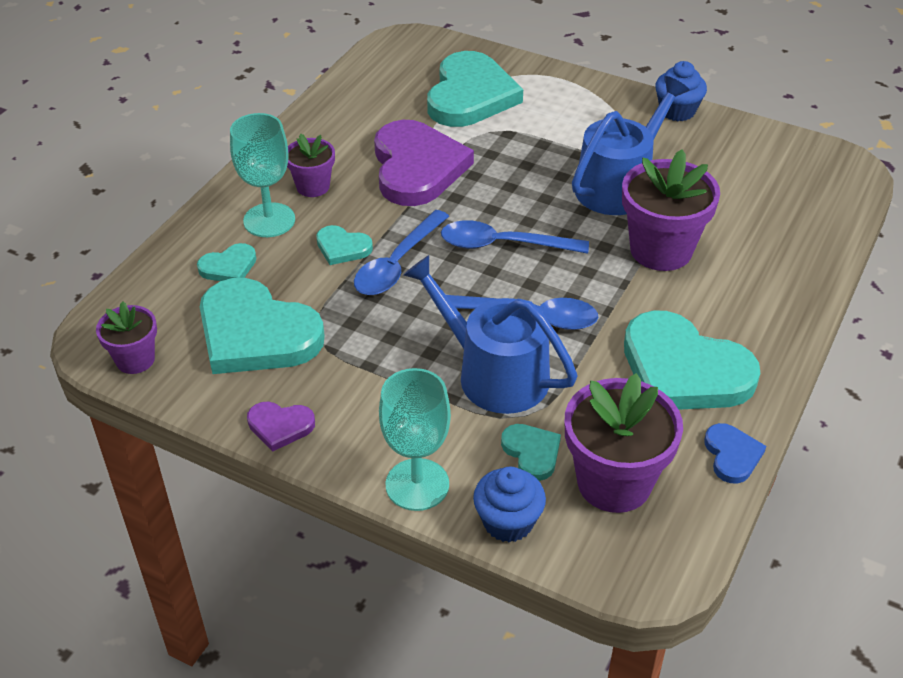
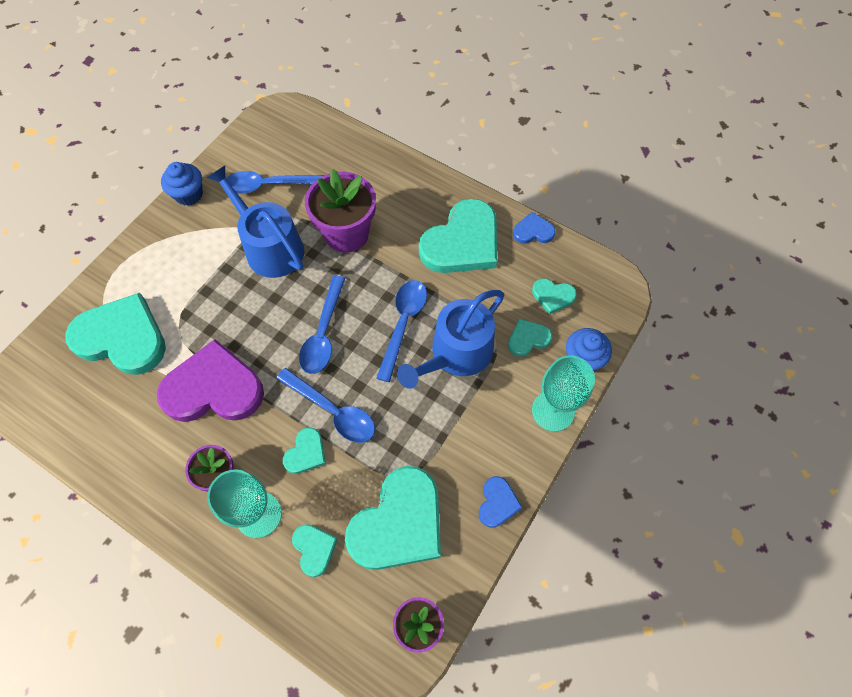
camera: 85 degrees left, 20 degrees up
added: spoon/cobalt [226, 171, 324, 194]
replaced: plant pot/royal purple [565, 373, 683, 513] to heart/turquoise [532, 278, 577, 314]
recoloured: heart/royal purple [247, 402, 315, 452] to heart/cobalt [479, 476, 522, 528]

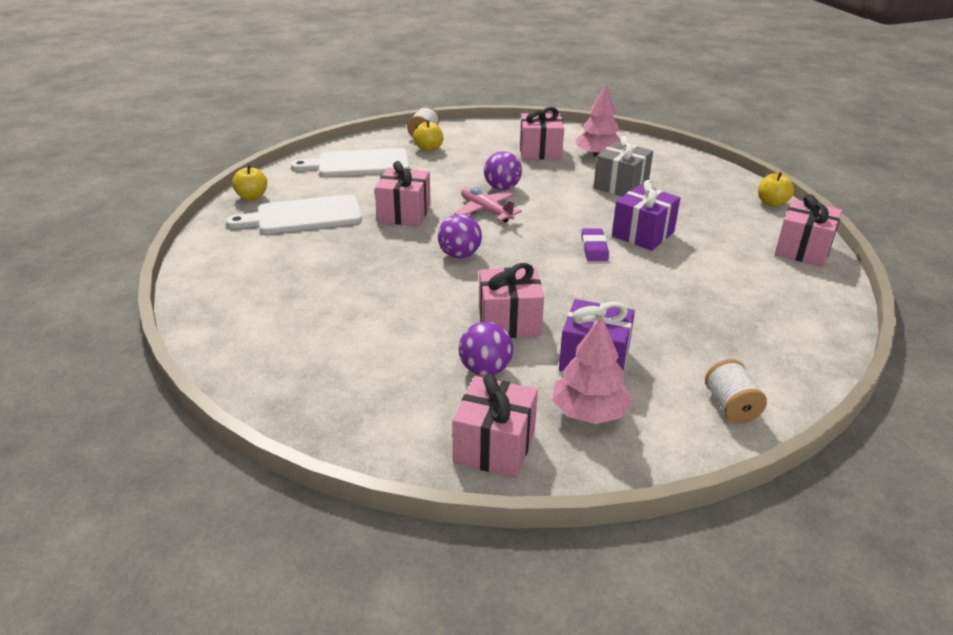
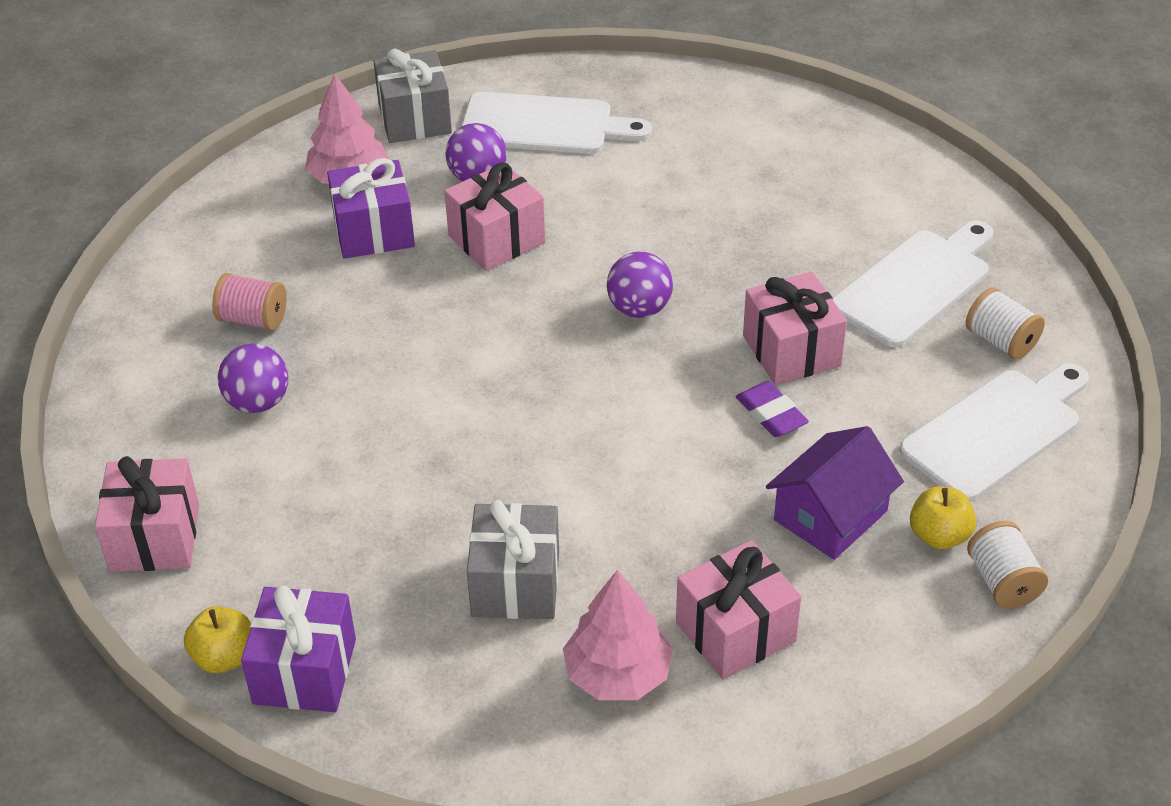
camera: 150 degrees right, 10 degrees up
removed: apple/yellow [232, 165, 267, 201]; aeroplane/pink [454, 187, 522, 223]
added: bobbin/pink [212, 273, 287, 331]; chopping board/pure white [461, 92, 652, 154]; toy house/royal purple [766, 426, 904, 560]
moved: sphere/royal purple [484, 151, 522, 190] to [218, 344, 288, 413]; eraser/royal purple [581, 229, 609, 261] to [736, 381, 809, 437]; wrapped gift/royal purple [612, 180, 680, 251] to [241, 585, 356, 712]; bobbin/pure white [705, 359, 767, 424] to [966, 287, 1045, 360]
recoloured: wrapped gift/pink [452, 373, 538, 478] to wrapped gift/ash-grey [373, 49, 452, 143]

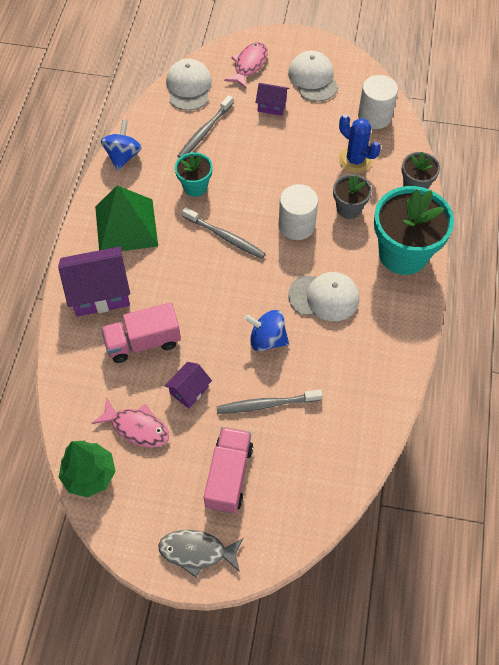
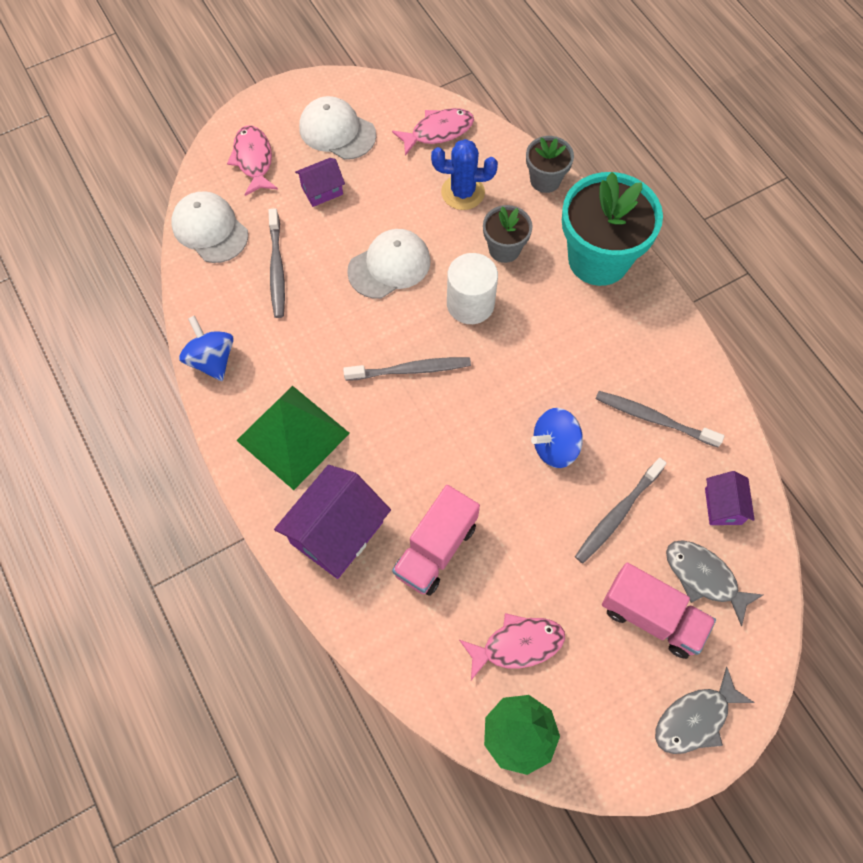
camera: 40 degrees left, 5 degrees up
removed: plant pot/turquoise [175, 152, 213, 197]
added: dental brush/ash-grey [596, 391, 724, 447]; toy fish/ash-grey [666, 540, 763, 626]
moved: toy house/royal purple [165, 362, 212, 409] to [705, 471, 755, 525]; baseball cap/pure white [288, 272, 359, 321] to [347, 229, 431, 299]
replaced: solid cylinder/pure white [358, 75, 398, 129] to toy fish/pink [392, 108, 474, 156]
turned: truck/pink [204, 427, 253, 513] = [602, 563, 716, 659] 150 degrees clockwise

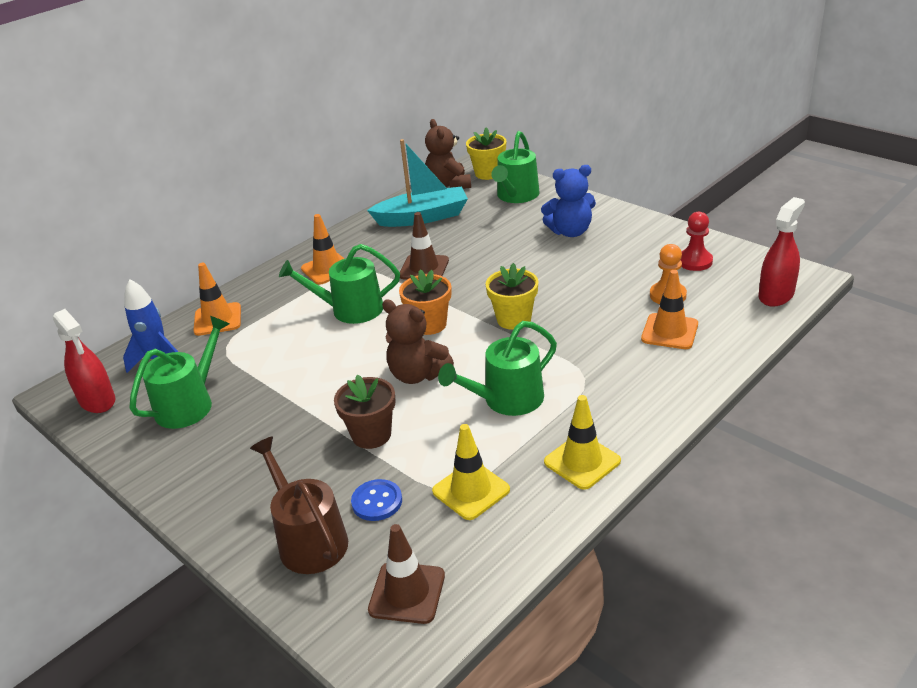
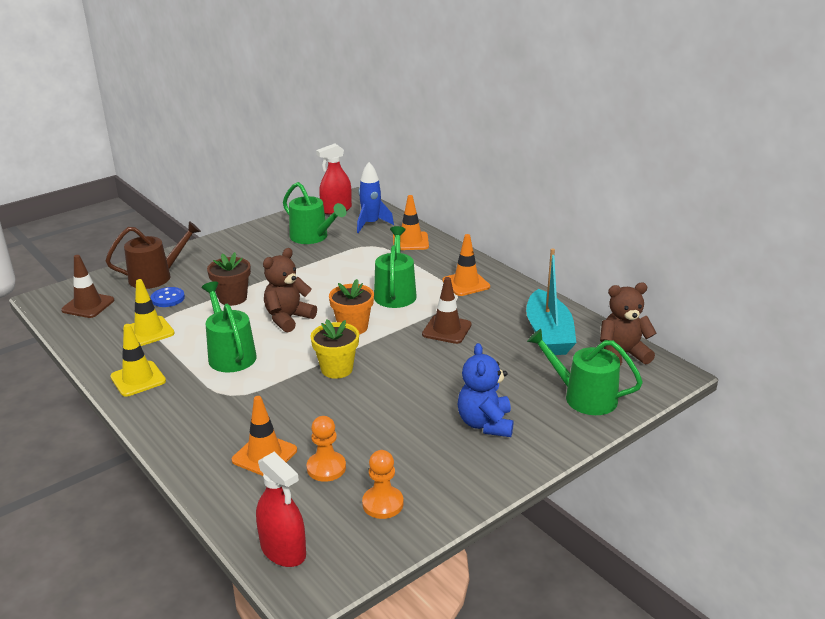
camera: 95 degrees right, 5 degrees down
removed: plant pot/yellow [466, 127, 506, 180]
recoloured: pawn/crimson [681, 212, 713, 271] to pawn/orange-coloured [362, 450, 404, 519]

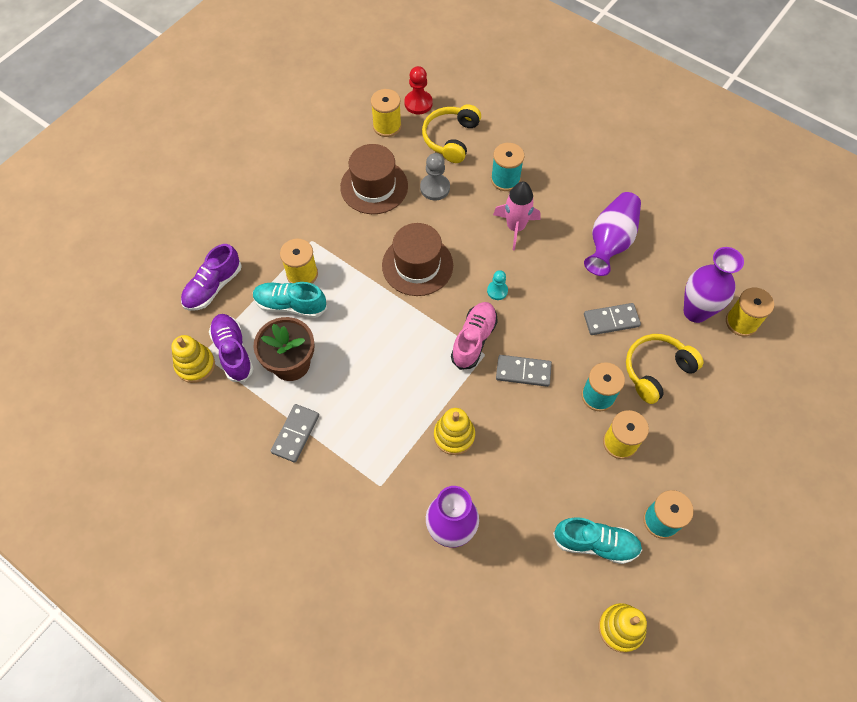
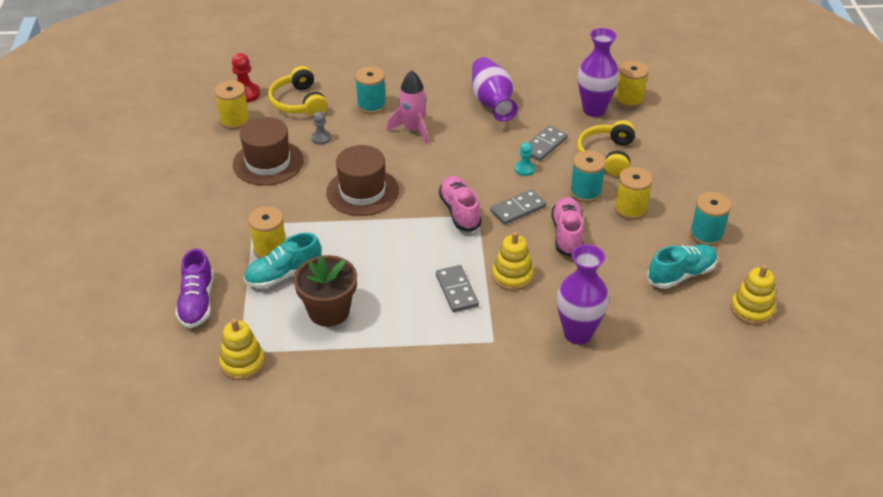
camera: 40 degrees left, 20 degrees down
removed: shoe/royal purple [209, 314, 253, 382]
added: shoe/pink [552, 197, 584, 257]
moved: domino piece/ash-grey [271, 404, 319, 462] to [436, 265, 479, 312]; pawn/turquoise [487, 270, 508, 300] to [515, 142, 535, 176]
resized: pawn/ash-grey [420, 153, 450, 200] = [311, 112, 331, 145] x0.65

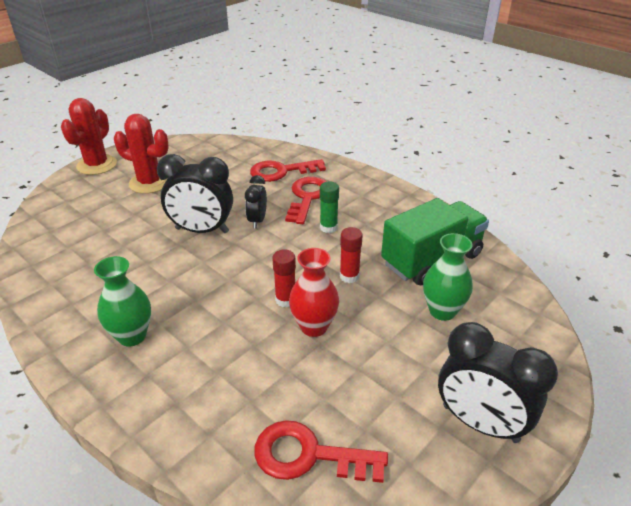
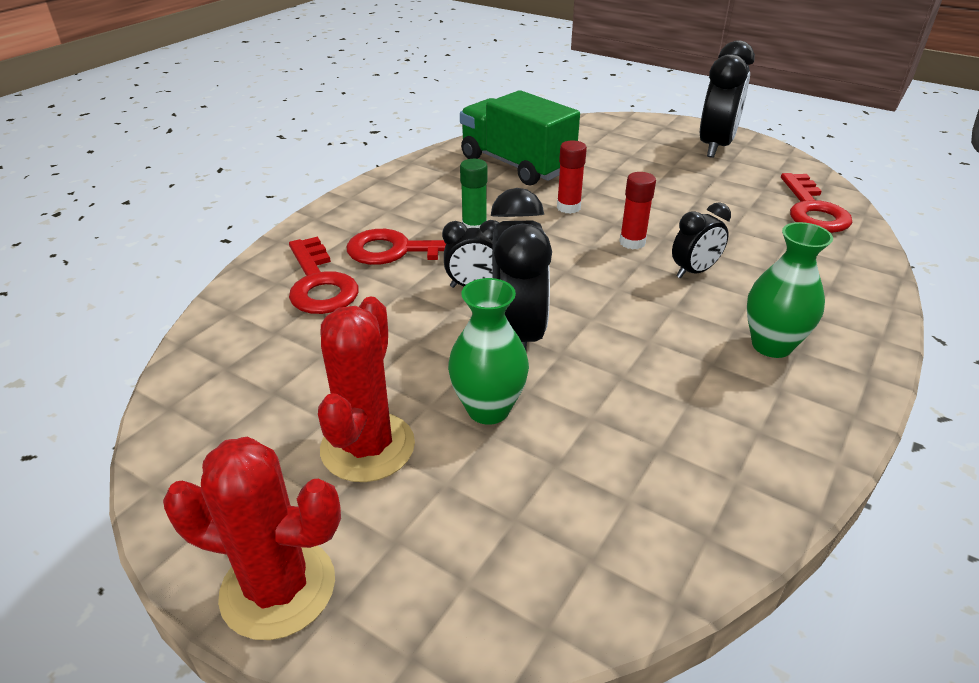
camera: 100 degrees left, 0 degrees up
removed: vase/crimson [289, 248, 339, 337]
added: alarm clock/ebony [672, 202, 731, 278]
moved: vase/emerald [423, 233, 473, 321] to [448, 278, 529, 425]

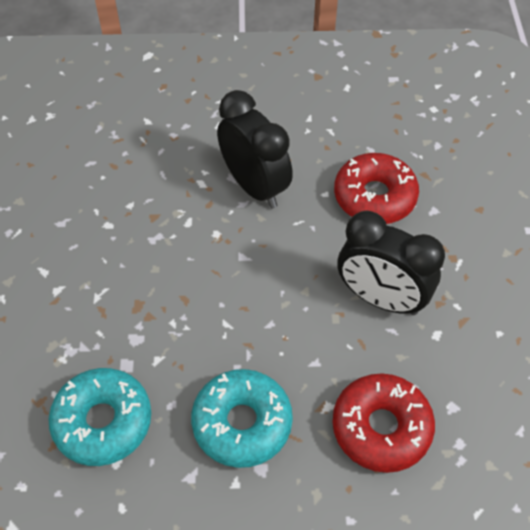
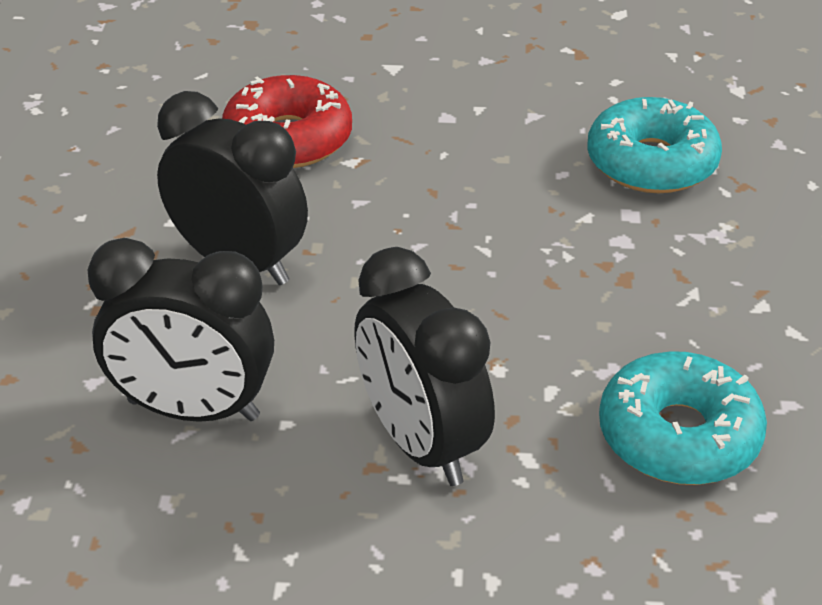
camera: 175 degrees left, 15 degrees down
moved: donut/turquoise [191, 369, 293, 468] to [599, 351, 767, 485]
replaced: donut/crimson [334, 153, 419, 224] to alarm clock/ebony [88, 238, 274, 422]

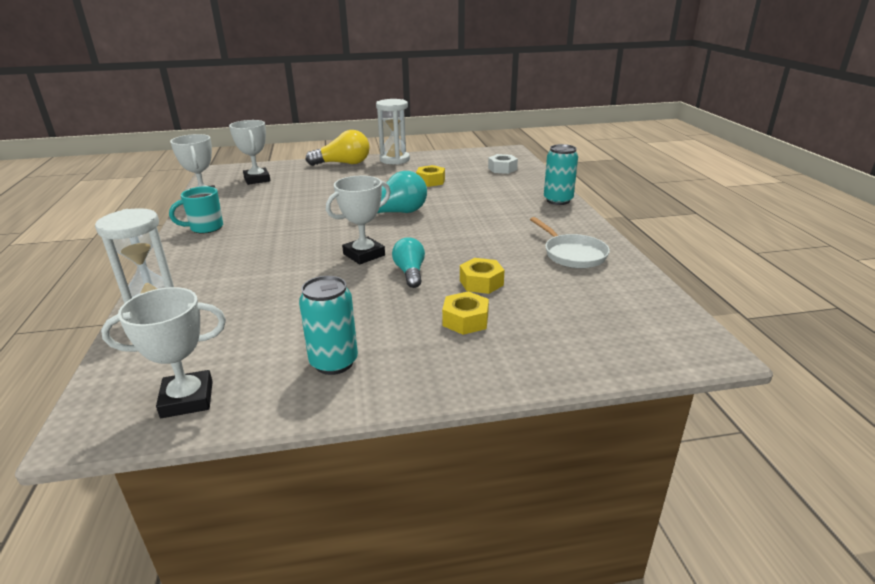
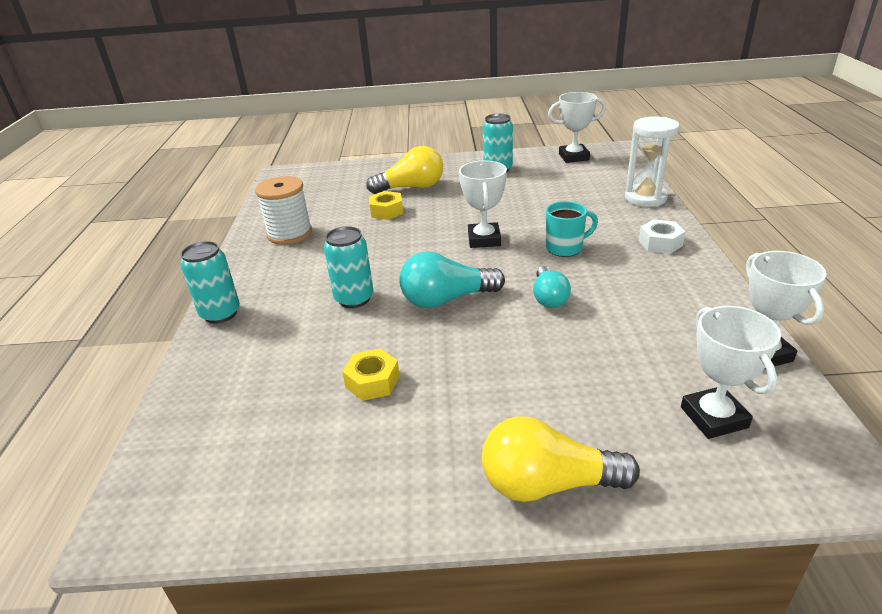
camera: 170 degrees left, 5 degrees up
removed: sandglass/pure white [376, 99, 410, 165]
added: tin/turquoise [324, 226, 373, 308]
moved: coffee mug/turquoise [169, 186, 223, 234] to [546, 201, 598, 257]; lightbulb/turquoise [392, 237, 425, 288] to [533, 266, 571, 308]; nut/pure white [488, 154, 518, 174] to [639, 219, 686, 254]
replaced: nut/yellow [442, 291, 489, 335] to lightbulb/yellow [366, 146, 443, 194]; frying pan/pure white [530, 217, 610, 268] to bobbin/pure white [255, 176, 312, 245]
turned: award cup/pure white [326, 176, 391, 264] = [459, 160, 507, 248] 60 degrees counterclockwise

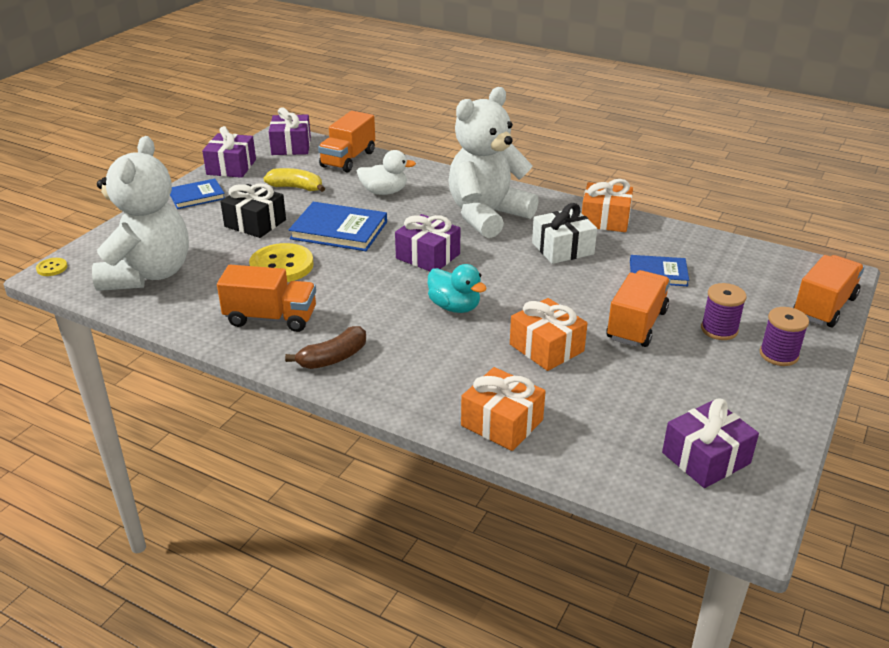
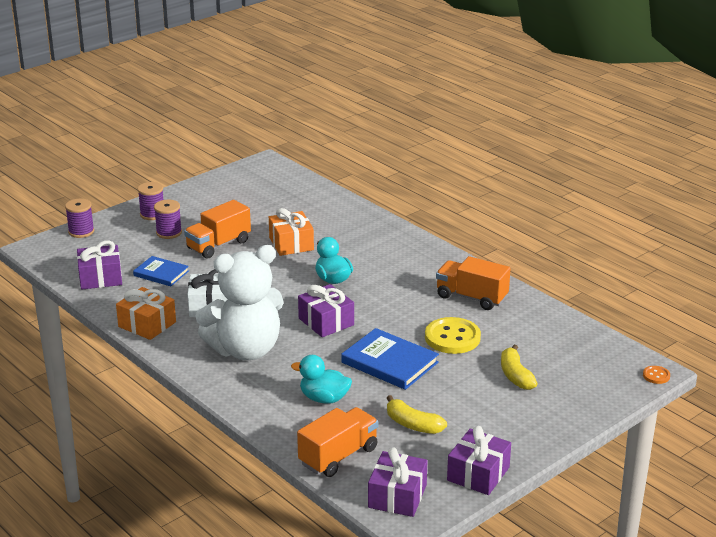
camera: 160 degrees left, 5 degrees down
removed: stuffed bear/pure white [92, 136, 189, 291]; hardback/cobalt [170, 179, 225, 209]; wrapped gift/ebony [220, 184, 286, 238]; banana/brown [285, 326, 366, 369]; wrapped gift/orange-coloured [461, 367, 546, 451]
added: banana/yellow [501, 344, 538, 390]
moved: wrapped gift/royal purple [662, 398, 759, 488] to [77, 240, 122, 289]
replaced: truck/orange-coloured [793, 255, 864, 327] to bobbin/royal purple [65, 199, 94, 238]
recoloured: sewing button/yellow [36, 258, 68, 276] to sewing button/orange-coloured [643, 366, 670, 384]; rubber duck/pure white [357, 150, 416, 195] to rubber duck/turquoise [291, 355, 352, 404]

